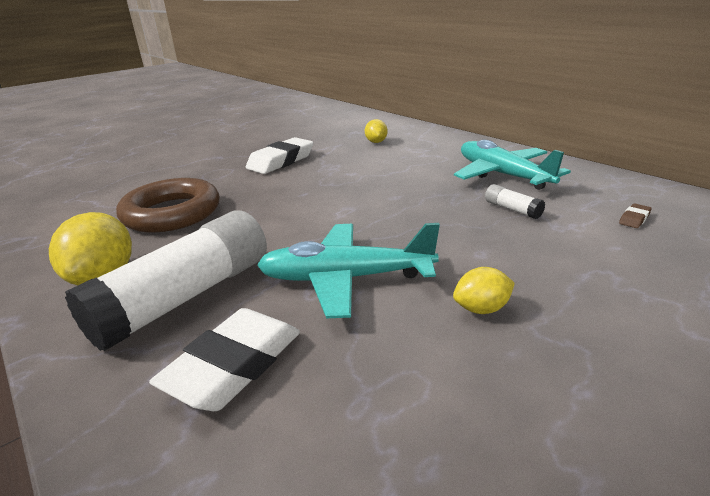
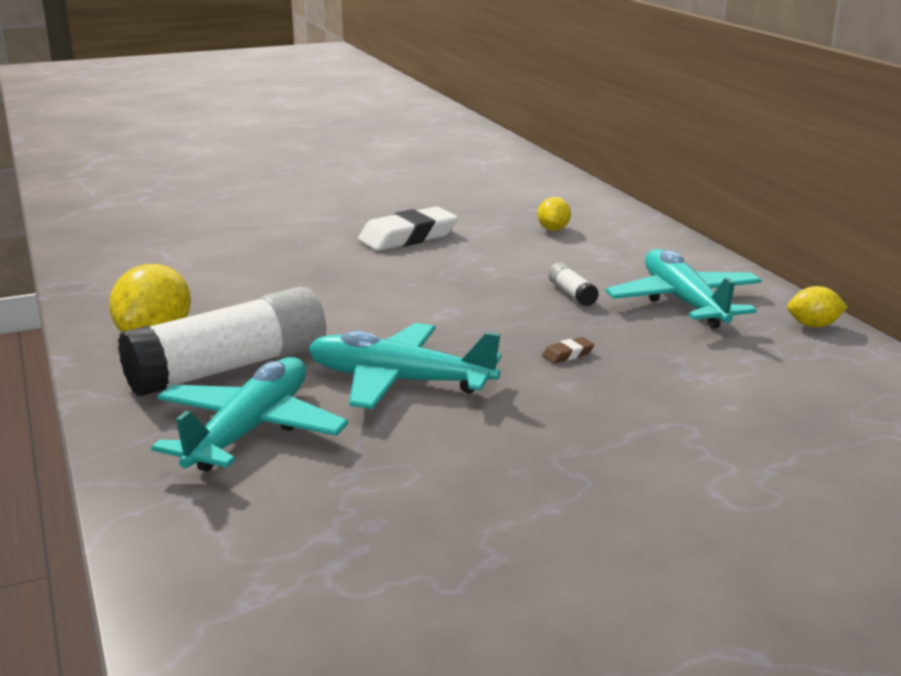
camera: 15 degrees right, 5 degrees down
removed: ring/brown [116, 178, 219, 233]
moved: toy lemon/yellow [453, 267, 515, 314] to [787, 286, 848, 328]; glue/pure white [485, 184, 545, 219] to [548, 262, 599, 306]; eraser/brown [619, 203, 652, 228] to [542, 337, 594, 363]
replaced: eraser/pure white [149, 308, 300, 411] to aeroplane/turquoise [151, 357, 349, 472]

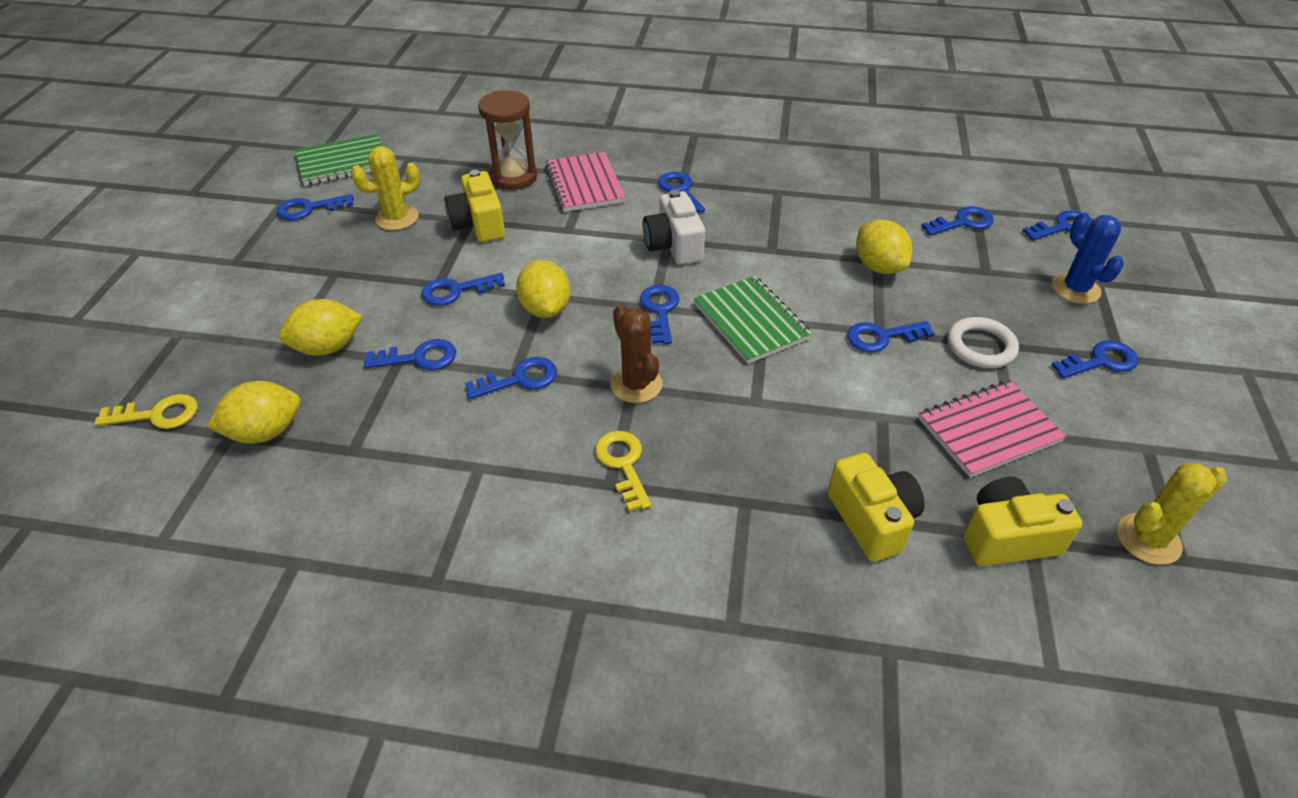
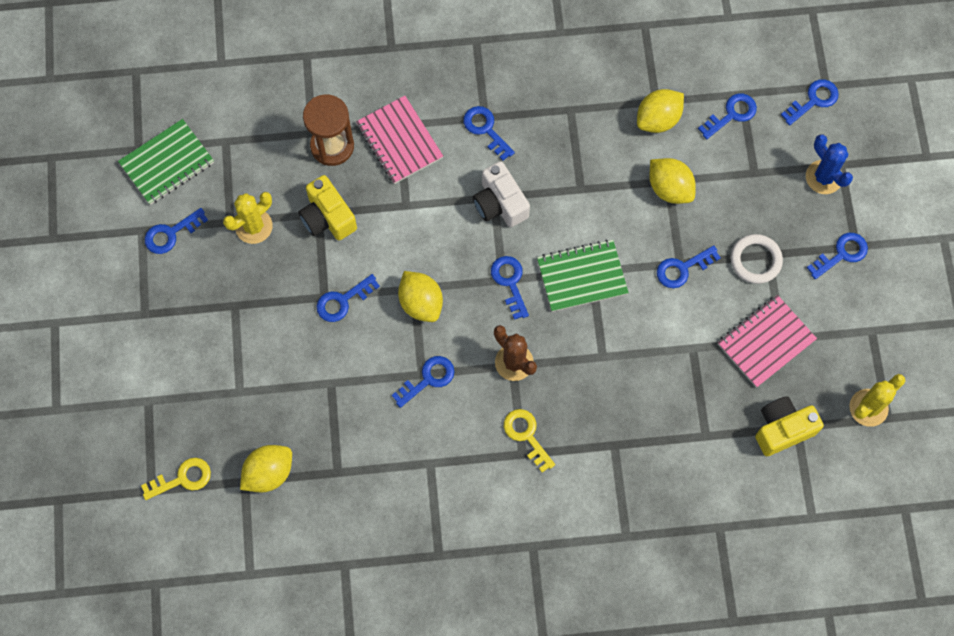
camera: 15 degrees left, 25 degrees up
removed: key/cobalt [364, 339, 456, 370]; photo camera/yellow [828, 453, 924, 562]
moved: toy lemon/yellow [279, 299, 363, 356] to [637, 89, 684, 133]
turned: notebook/emerald [694, 276, 812, 364] = [537, 240, 629, 312] 60 degrees counterclockwise

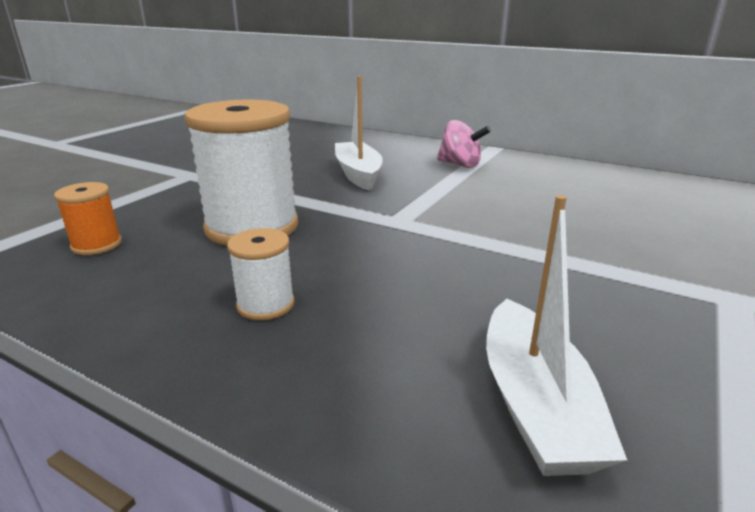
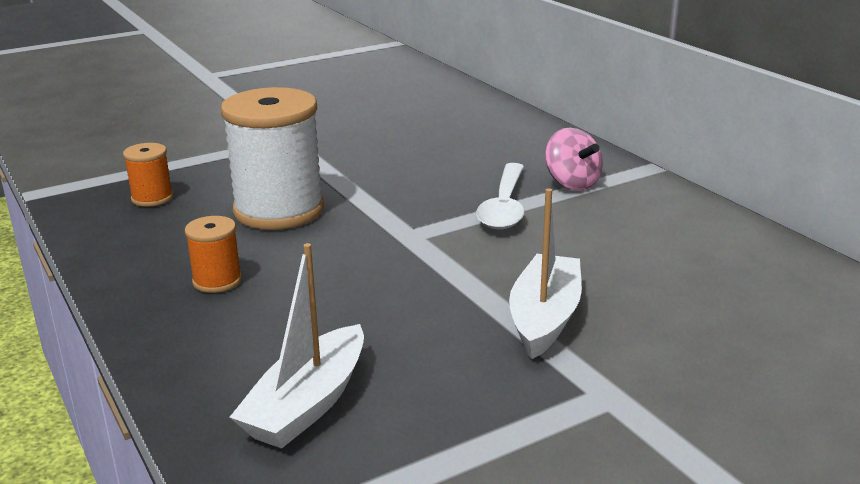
camera: 30 degrees right, 0 degrees up
added: spoon/pure white [476, 163, 524, 230]
moved: toy boat/pure white [335, 76, 383, 191] to [509, 188, 582, 359]
recoloured: bobbin/pure white [227, 228, 294, 320] to bobbin/orange-coloured [185, 216, 242, 293]

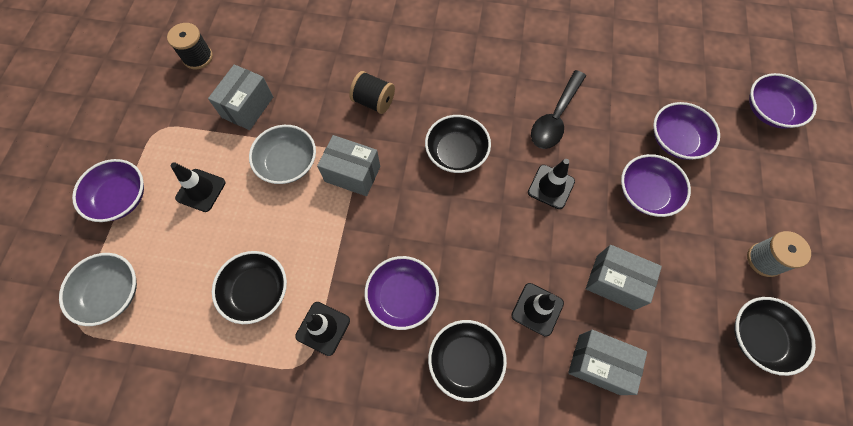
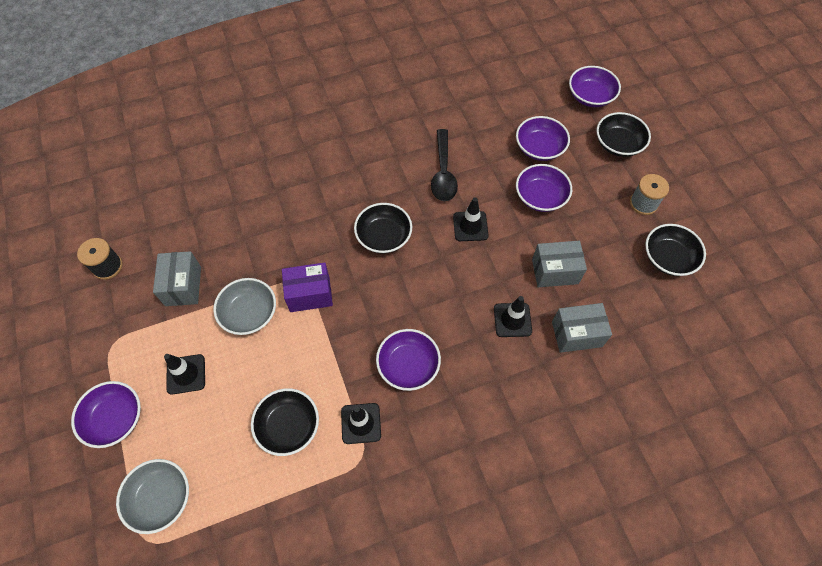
camera: 30 degrees left, 5 degrees down
removed: bobbin/ebony [349, 71, 395, 114]
moved: bowl/ebony [428, 320, 507, 402] to [596, 112, 651, 157]
recoloured: box/ash-grey [317, 135, 380, 196] to box/royal purple [282, 262, 333, 312]

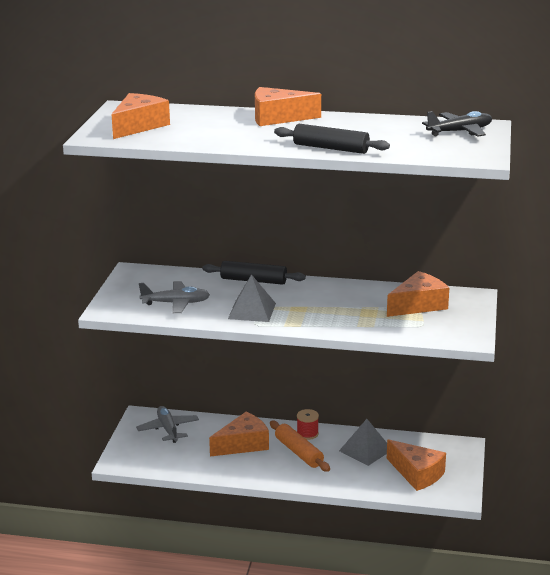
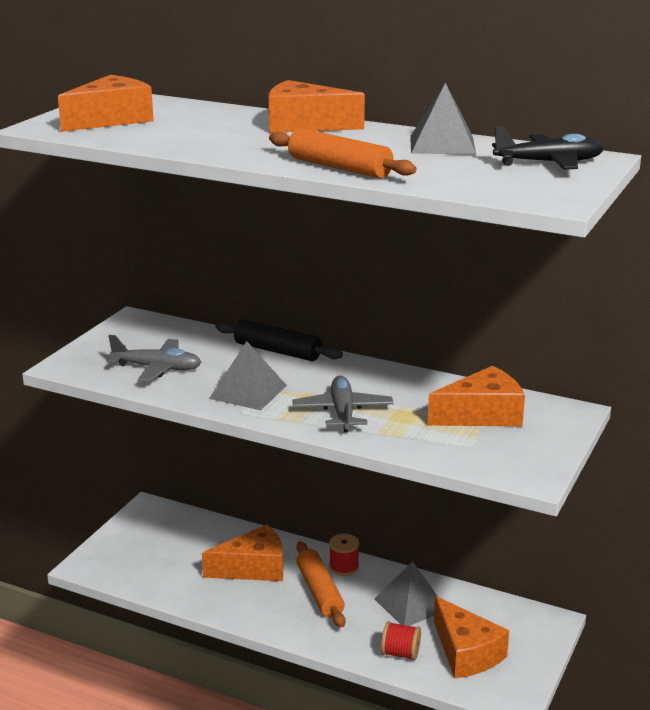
camera: 15 degrees right, 0 degrees up
added: bobbin/crimson [381, 621, 421, 661]; pyramid/ash-grey [411, 83, 476, 155]
moved: aeroplane/ash-grey [136, 406, 199, 443] to [293, 376, 394, 432]
recoloured: rolling pin/ebony [274, 124, 390, 154] to rolling pin/orange-coloured [269, 128, 416, 179]

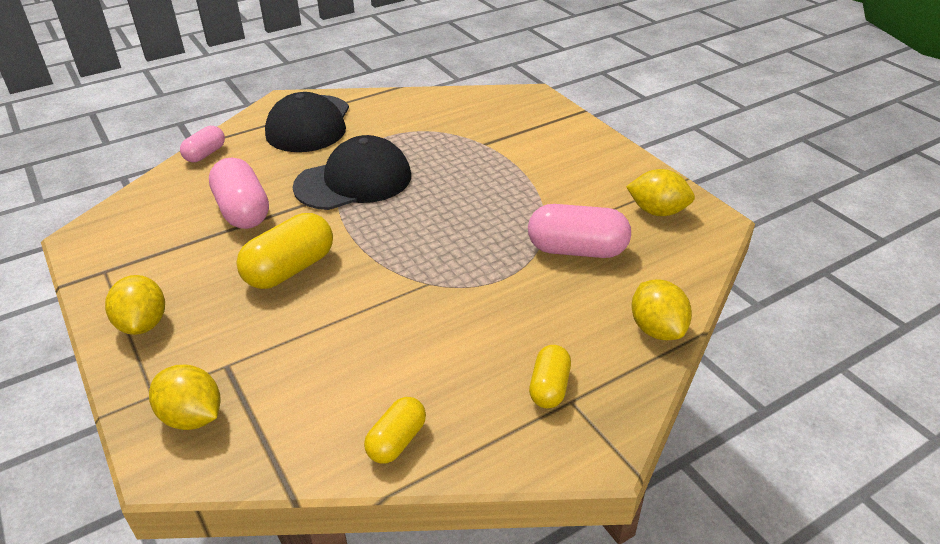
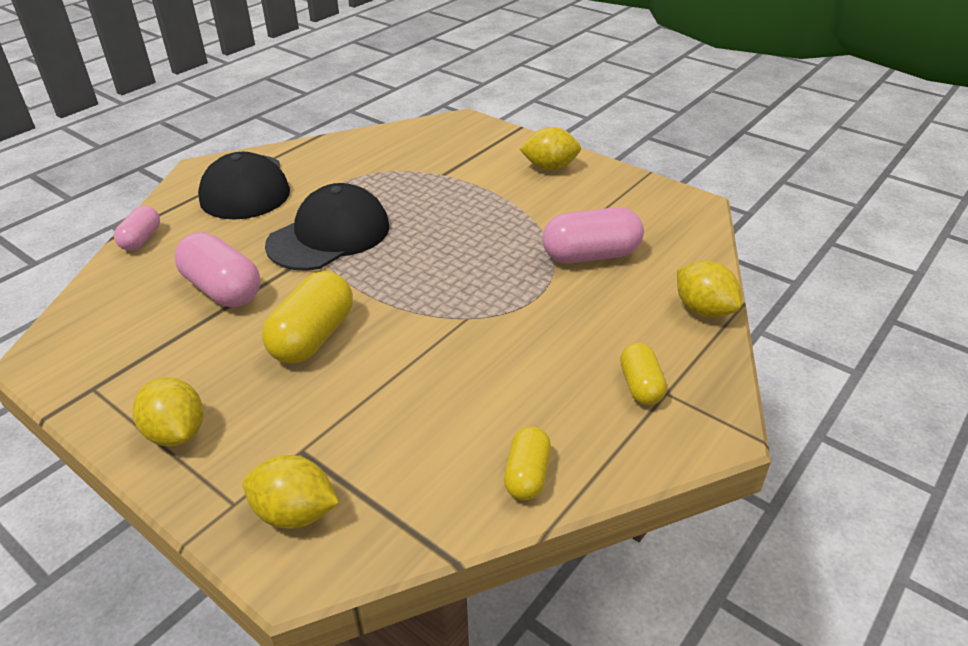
camera: 20 degrees left, 0 degrees up
moved: toy lemon/yellow [626, 169, 695, 216] to [519, 127, 581, 170]

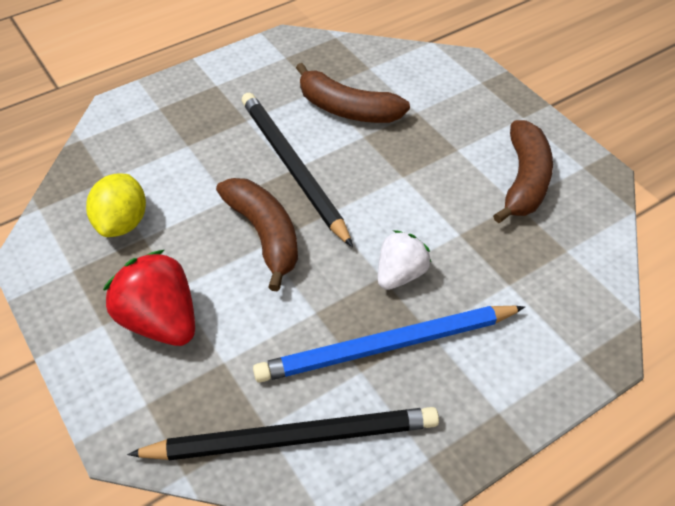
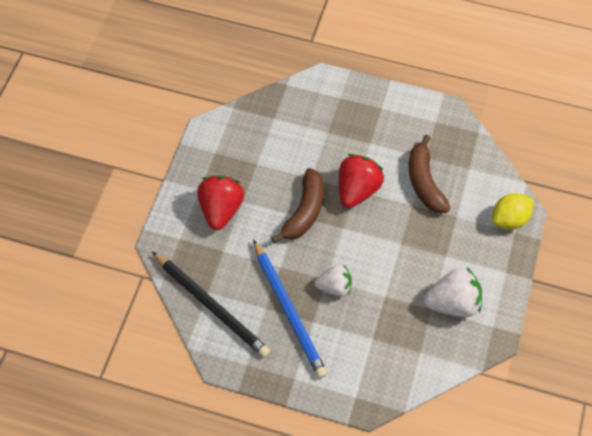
camera: 50 degrees right, 10 degrees up
moved: toy lemon/yellow [86, 174, 146, 237] to [492, 193, 534, 229]
replaced: wooden pencil/ebony [242, 92, 353, 247] to strawberry/crimson [339, 154, 384, 208]; banana/brown [493, 120, 553, 223] to strawberry/pure white [424, 267, 482, 317]
turned: wooden pencil/cobalt [253, 306, 525, 383] = [253, 239, 327, 378] 150 degrees counterclockwise

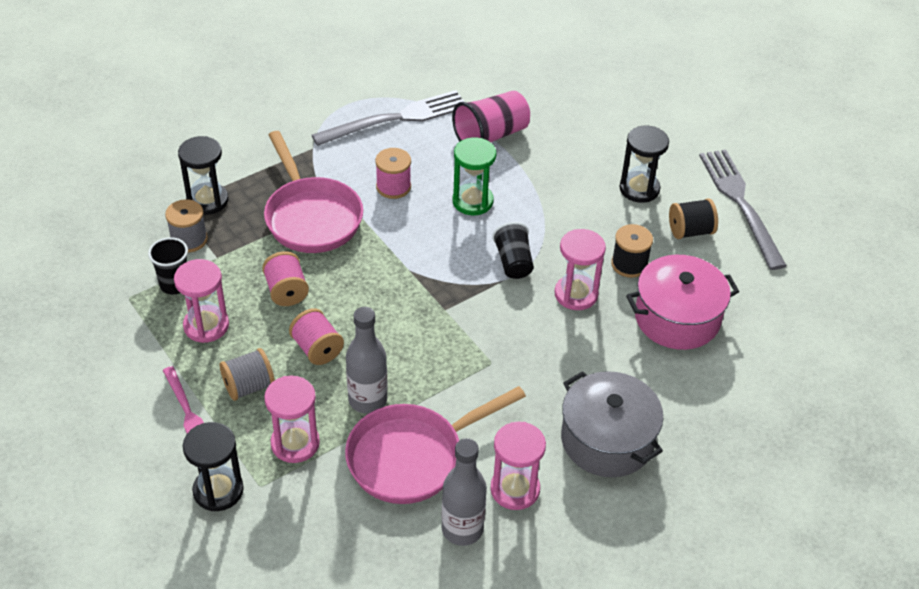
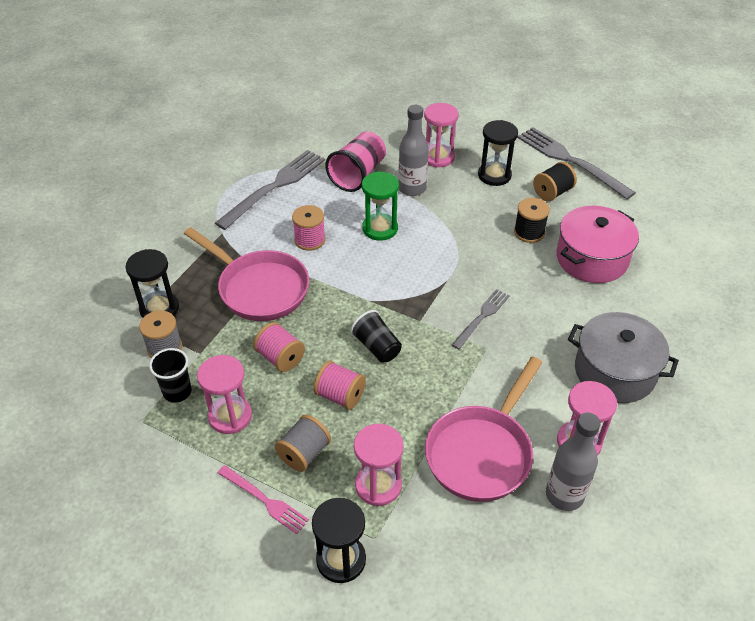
camera: 25 degrees left, 0 degrees up
added: dinner fork/ash-grey [452, 289, 510, 349]
moved: drink bottle/ash-grey [346, 307, 388, 414] to [398, 105, 429, 196]; cup/ebony [492, 222, 534, 279] to [350, 310, 402, 363]; sandglass/pink [555, 229, 606, 310] to [424, 103, 458, 167]

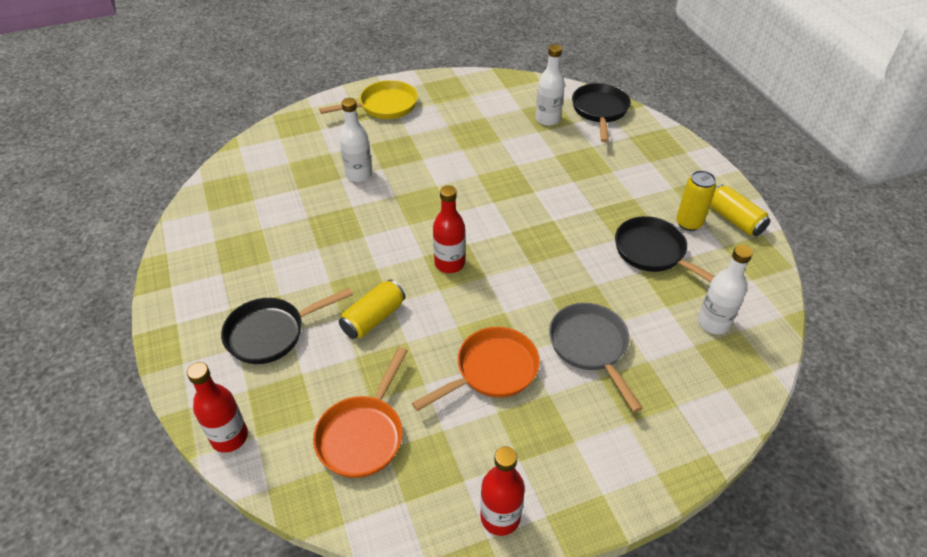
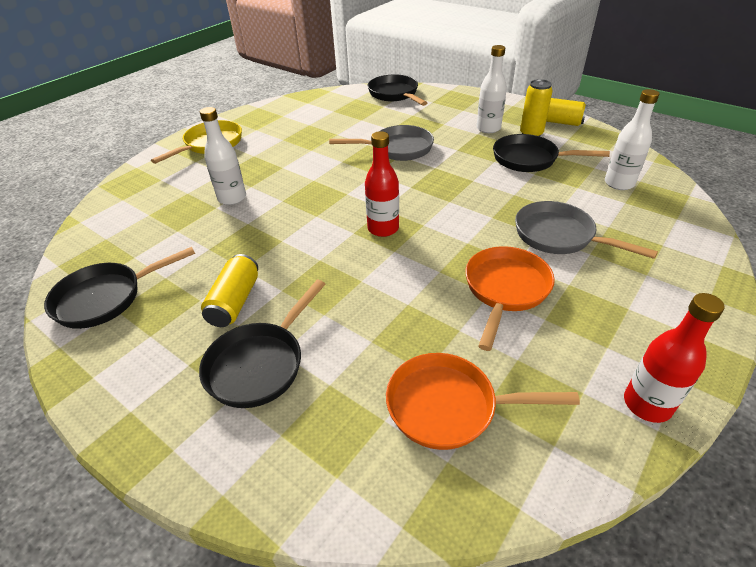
camera: 30 degrees left, 5 degrees down
removed: drink bottle/crimson [187, 362, 248, 453]
added: frying pan/ebony [44, 247, 195, 329]; frying pan/ash-grey [329, 125, 434, 161]
moved: tin/yellow [339, 279, 405, 339] to [201, 254, 258, 327]; drink bottle/pure white [536, 44, 565, 126] to [476, 45, 507, 133]
turned: frying pan/orange-coloured [313, 347, 407, 478] = [386, 353, 580, 450] 105 degrees clockwise

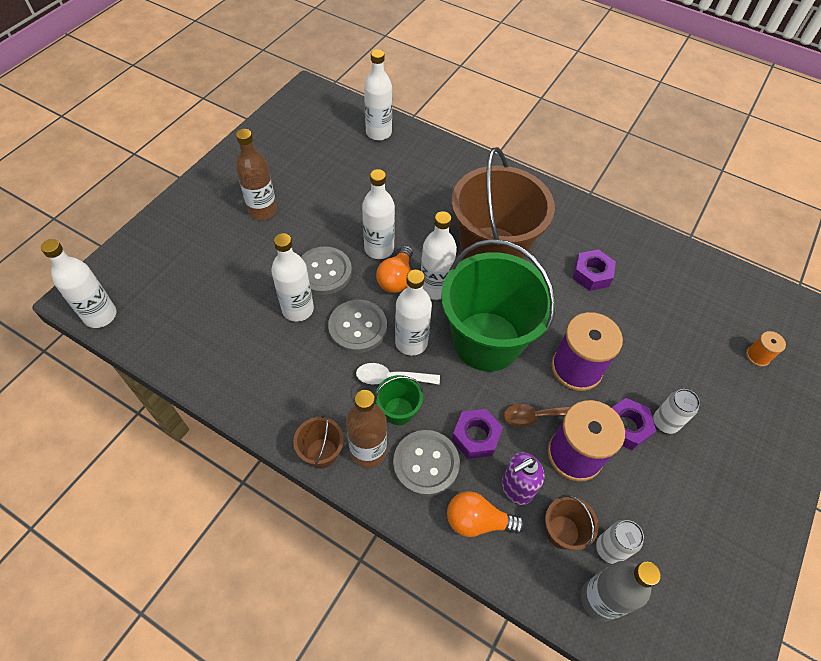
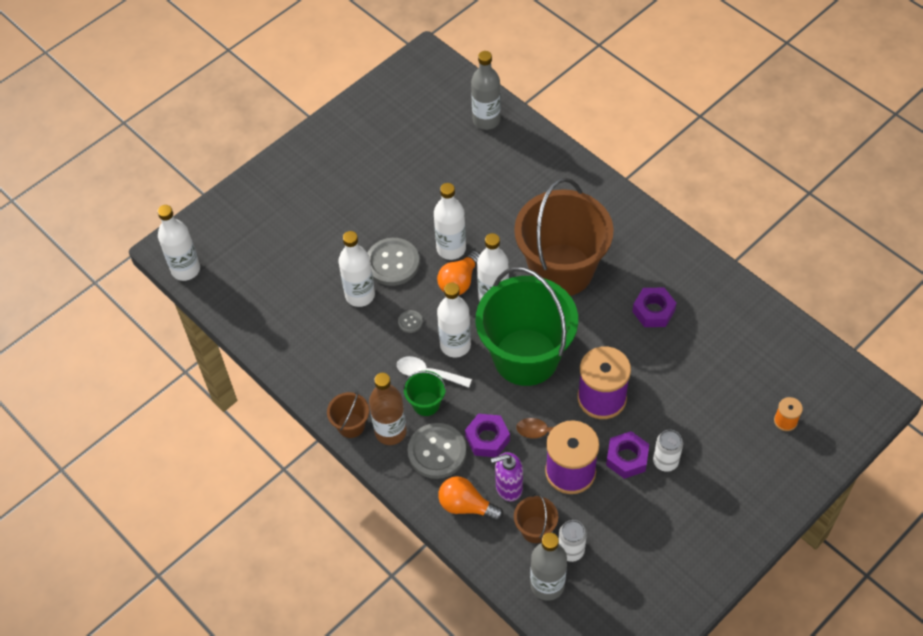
camera: 20 degrees right, 0 degrees up
removed: drink bottle/brown [236, 129, 277, 220]
recoloured: drink bottle/pure white [364, 49, 392, 141] to drink bottle/ash-grey [471, 51, 501, 130]
resized: sewing button/ash-grey [328, 300, 387, 353] = [398, 310, 423, 333] x0.45

